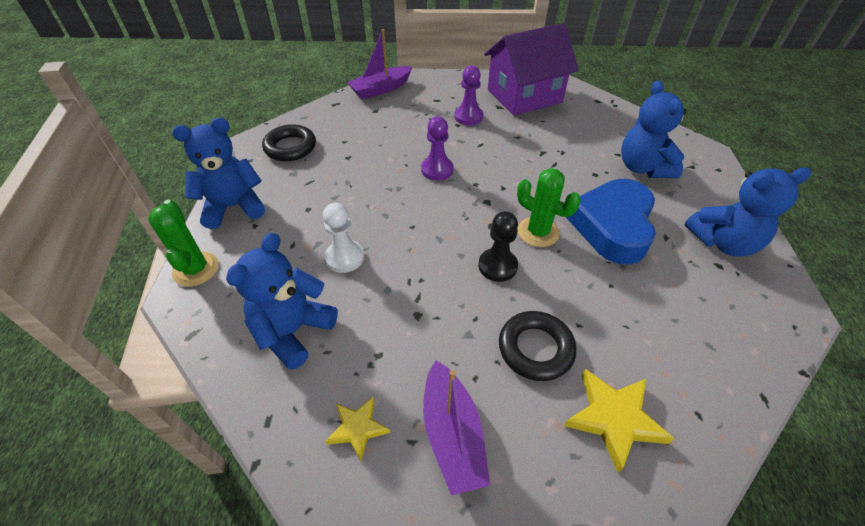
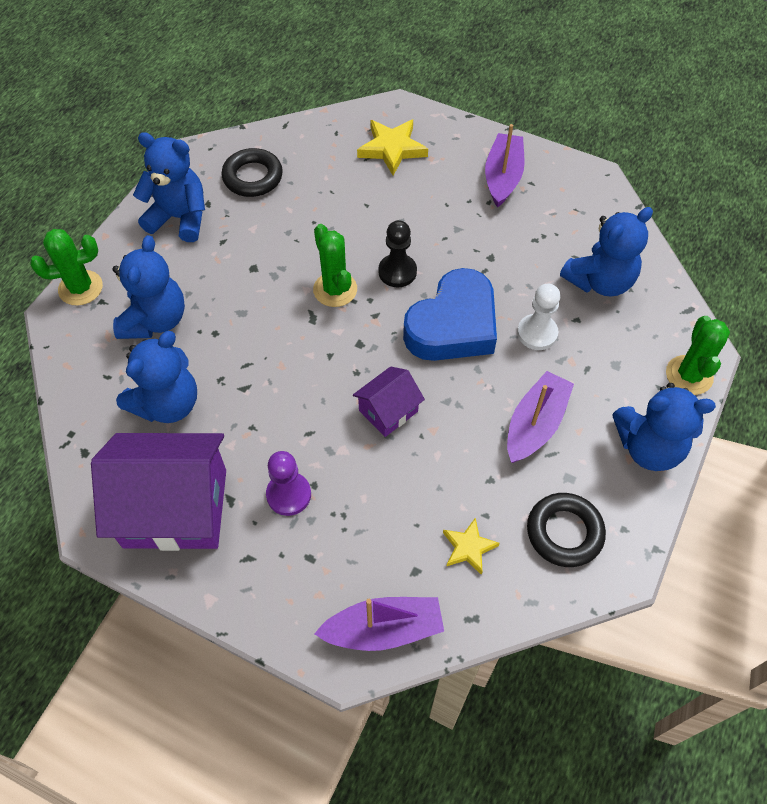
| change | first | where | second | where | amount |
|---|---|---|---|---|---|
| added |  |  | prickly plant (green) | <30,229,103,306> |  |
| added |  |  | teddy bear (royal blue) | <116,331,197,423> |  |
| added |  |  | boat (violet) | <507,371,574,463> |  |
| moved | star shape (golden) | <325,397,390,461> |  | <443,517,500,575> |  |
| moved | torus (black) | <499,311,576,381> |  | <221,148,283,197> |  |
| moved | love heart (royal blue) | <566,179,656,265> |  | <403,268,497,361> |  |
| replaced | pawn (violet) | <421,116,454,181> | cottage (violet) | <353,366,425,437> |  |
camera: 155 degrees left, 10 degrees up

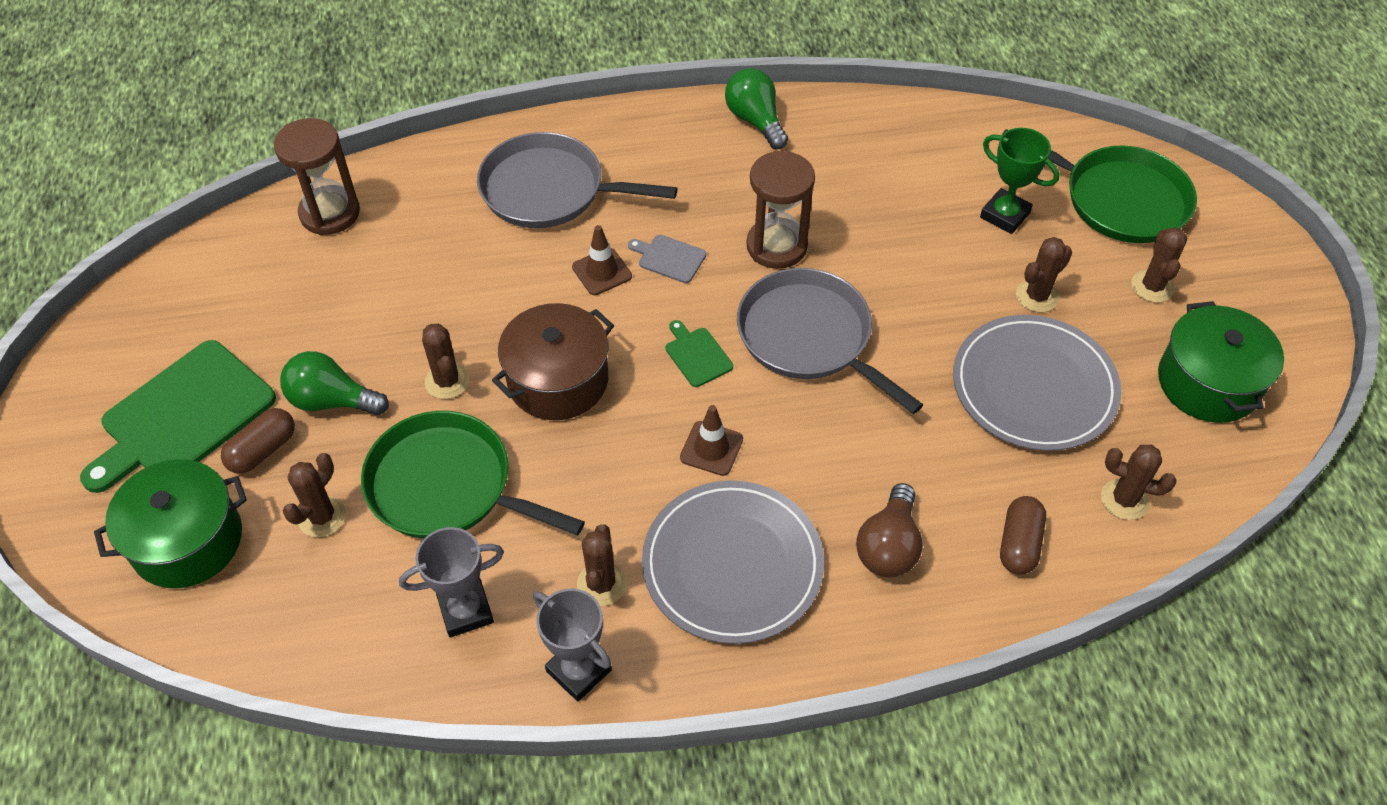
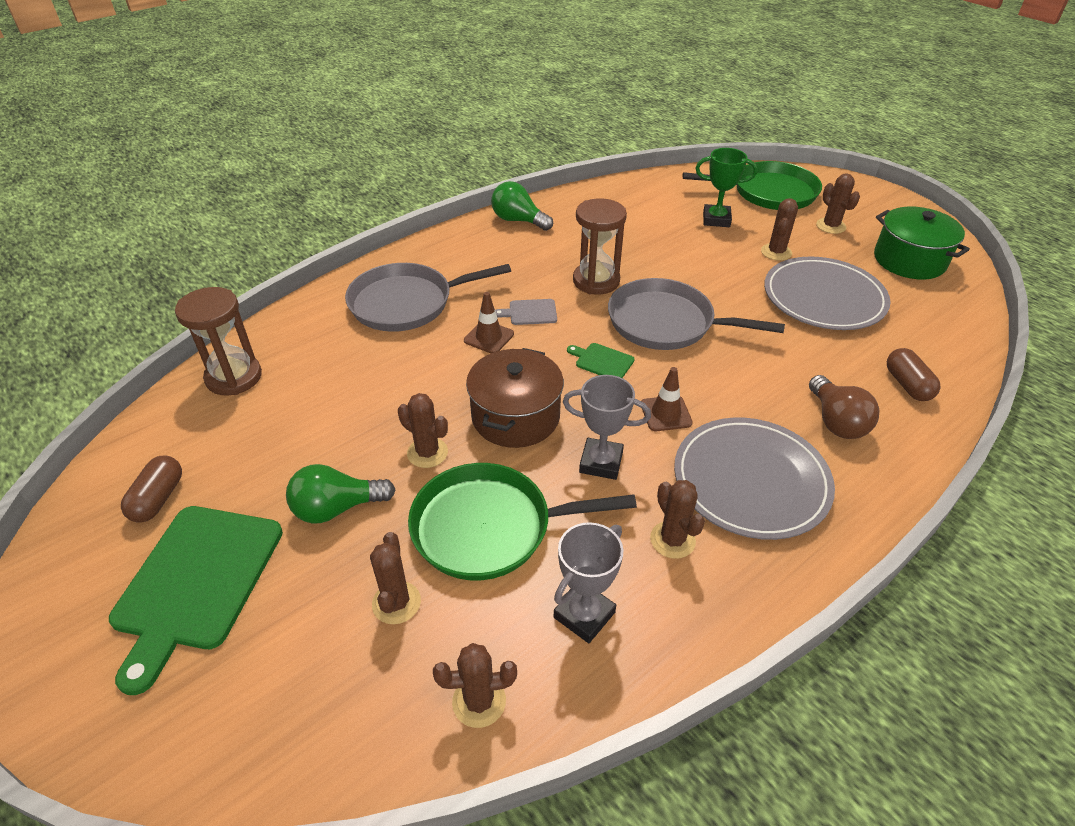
| change | first | where | second | where | amount |
|---|---|---|---|---|---|
| removed | stockpot (green) | <94,459,247,588> |  |  |  |
| moved | pill shape (russet) | <221,408,295,474> |  | <121,456,182,523> |  |
| moved | trophy (ash-grey) | <533,589,612,702> |  | <563,375,651,480> |  |
| moved | prickly plant (russet) | <1101,445,1177,520> |  | <433,643,517,728> |  |
camera: 30 degrees left, 10 degrees down

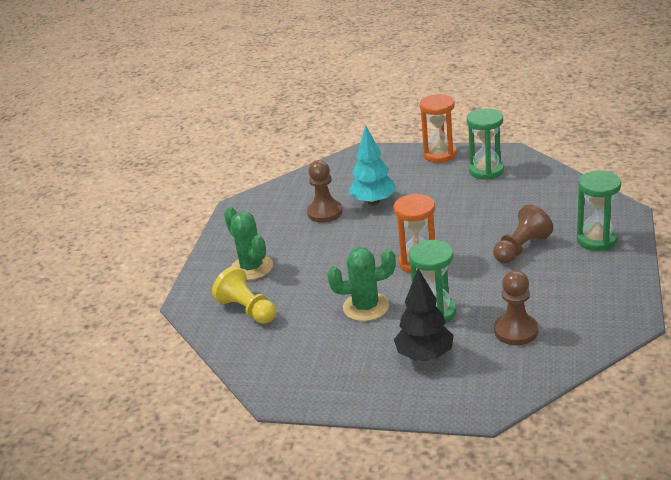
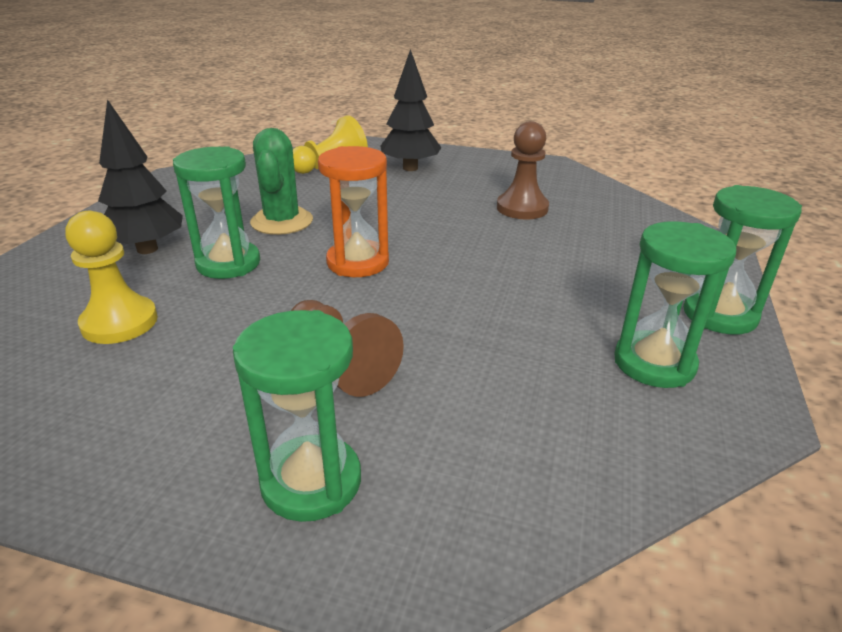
| change | first | where | second | where | amount |
|---|---|---|---|---|---|
| removed | toy tree (aqua) | <348,125,396,206> |  |  |  |
| replaced | prickly plant (green) | <224,207,273,280> | toy tree (black) | <380,49,442,171> |  |
| recoloured | hourglass (orange-coloured) | <420,94,457,163> | hourglass (green) | <683,185,802,334> |  |
| recoloured | pawn (russet) | <494,270,538,345> | pawn (golden) | <66,211,158,344> |  |
camera: 90 degrees right, 0 degrees up

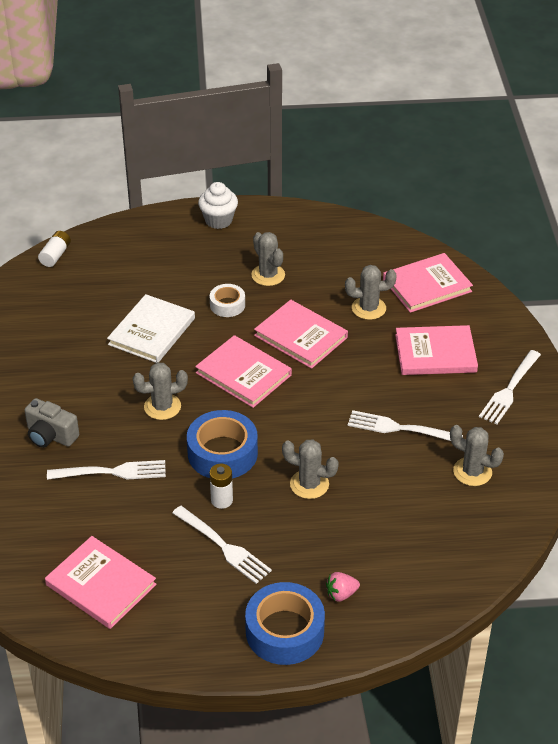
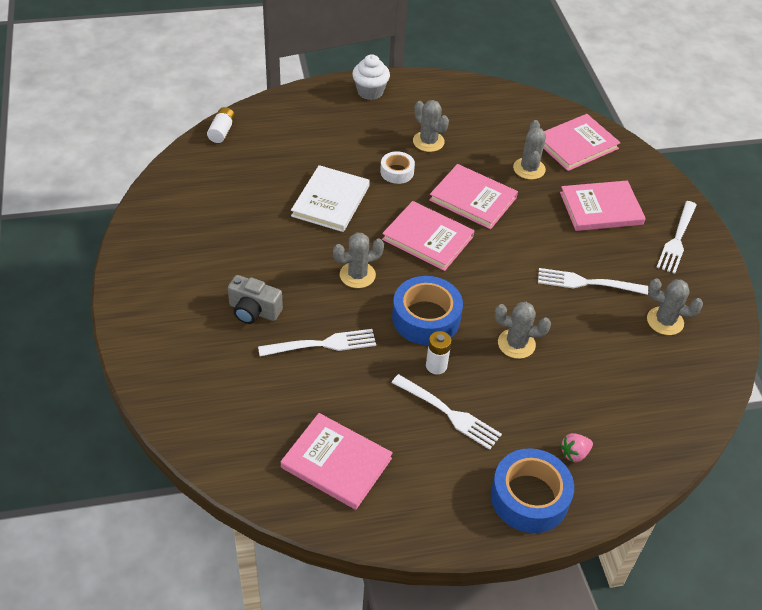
| change | first | where | second | where | amount |
|---|---|---|---|---|---|
| turned | prickly plant (ash-grey) | <345,265,397,320> |  | <513,120,546,180> | 75 degrees counterclockwise |
camera: 10 degrees left, 5 degrees up

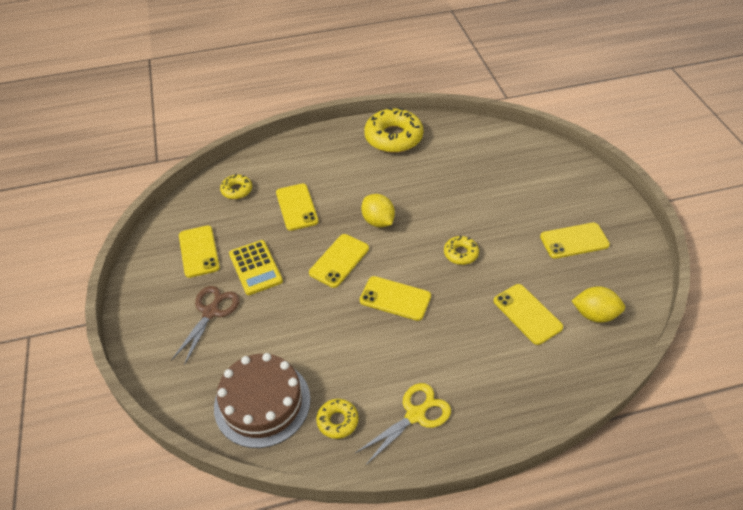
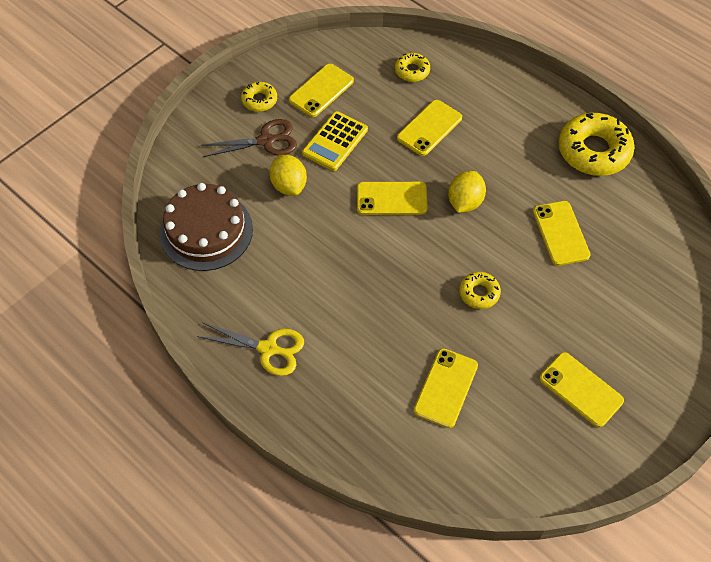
| change | first | where | second | where | amount |
|---|---|---|---|---|---|
| moved | doughnut (golden) | <316,399,358,439> |  | <241,82,277,112> |  |
| moved | phone (golden) | <360,276,431,321> |  | <533,201,590,266> |  |
| moved | citrus fruit (golden) | <572,286,625,323> |  | <270,155,307,196> |  |
camera: 55 degrees right, 10 degrees up

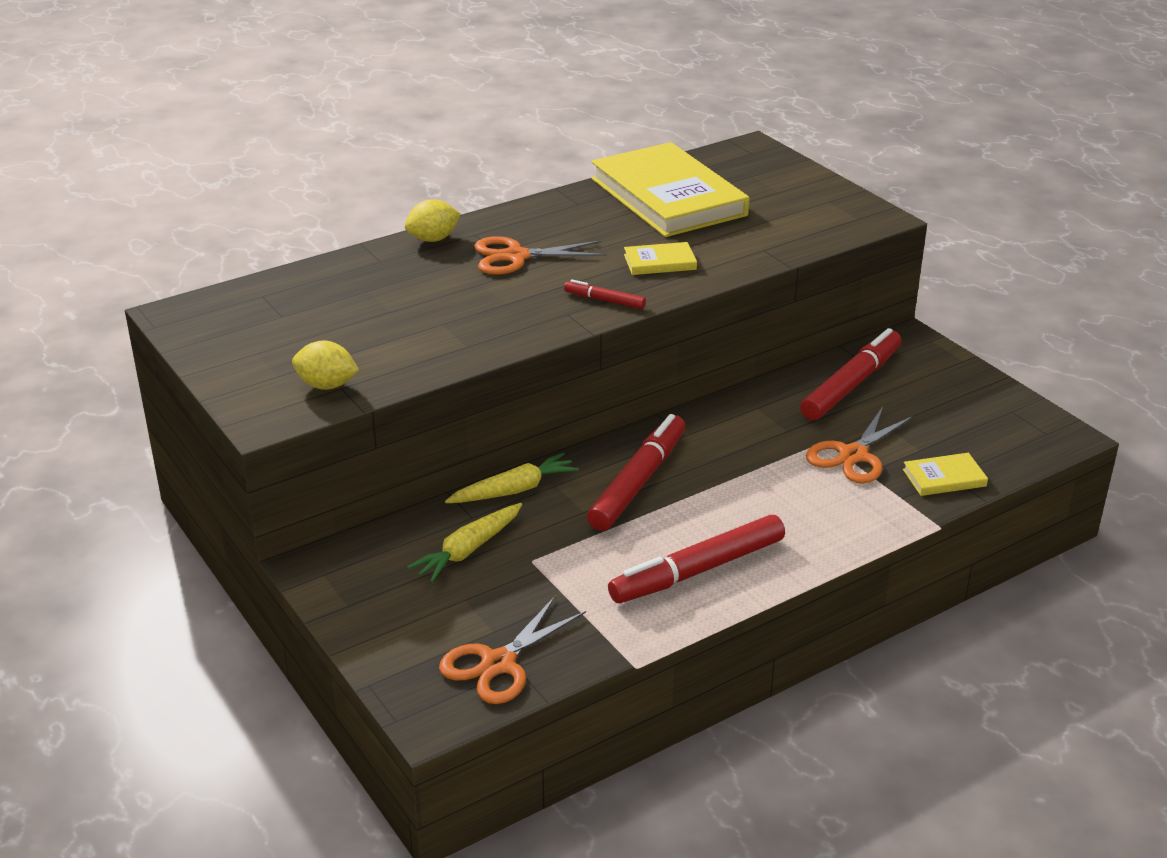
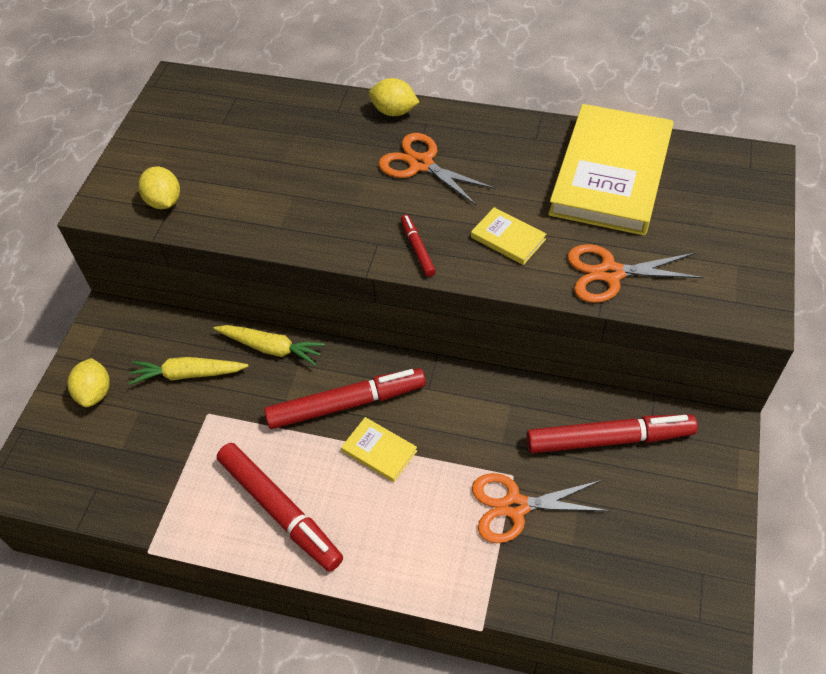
| change | first | where | second | where | amount |
|---|---|---|---|---|---|
| added |  |  | citrus fruit (golden) | <67,358,110,407> |  |
| moved | scissors (orange-coloured) | <439,596,586,704> |  | <567,244,704,303> |  |
| moved | book (golden) | <903,453,988,496> |  | <341,417,417,482> |  |
| turned | marker pen (scarlet) | <608,515,785,603> |  | <217,443,343,572> | 150 degrees counterclockwise |
camera: 50 degrees right, 20 degrees up

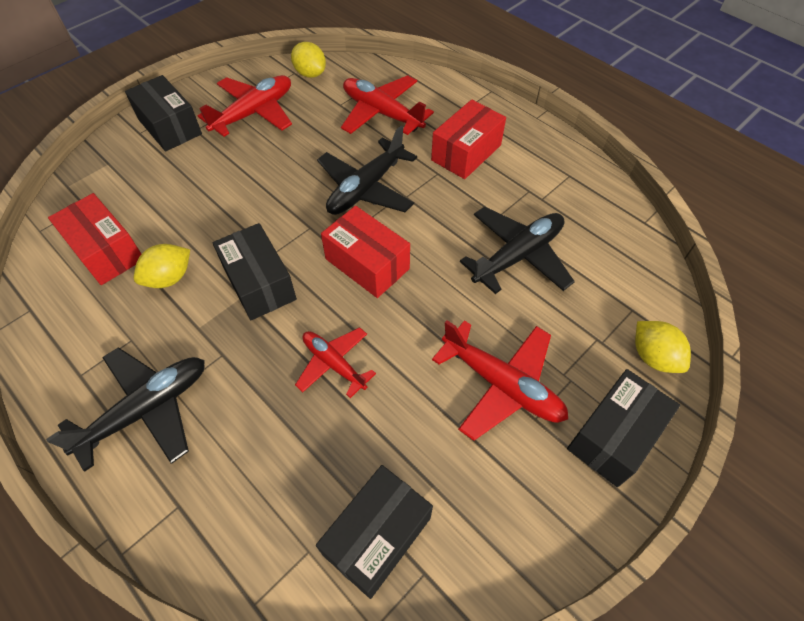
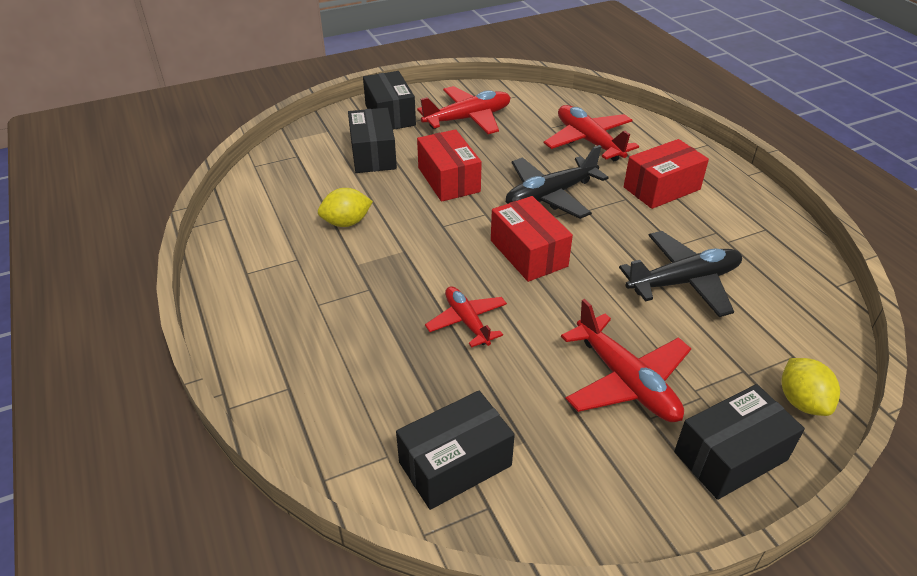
| change | first | where | second | where | amount |
|---|---|---|---|---|---|
| removed | plane (black) | <46,347,205,472> |  |  |  |
| removed | citrus fruit (golden) | <291,42,326,78> |  |  |  |
| moved | package (scarlet) | <48,193,141,285> |  | <417,129,482,202> |  |
| moved | package (black) | <212,223,297,320> |  | <348,108,397,173> |  |
camera: 20 degrees right, 15 degrees down

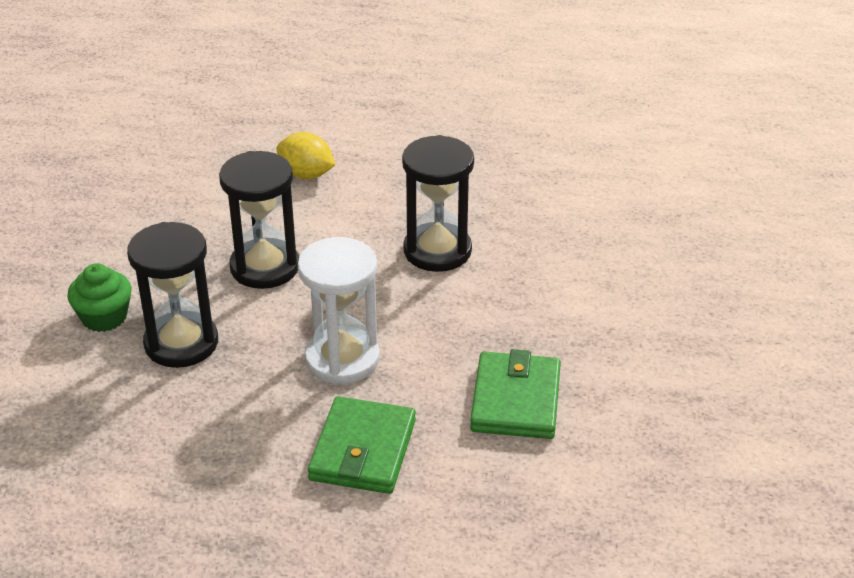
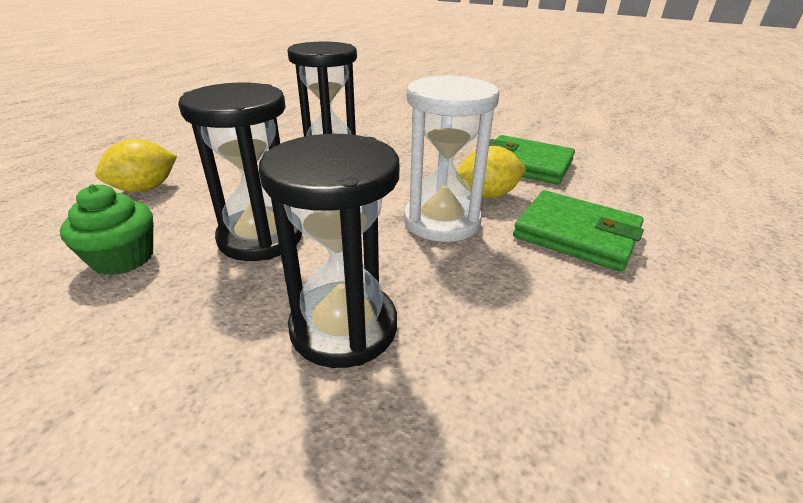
| change | first | where | second | where | amount |
|---|---|---|---|---|---|
| added |  |  | citrus fruit (golden) | <457,146,526,198> |  |
| moved | cupcake (green) | <67,263,131,332> |  | <60,184,153,275> |  |
camera: 70 degrees left, 5 degrees down

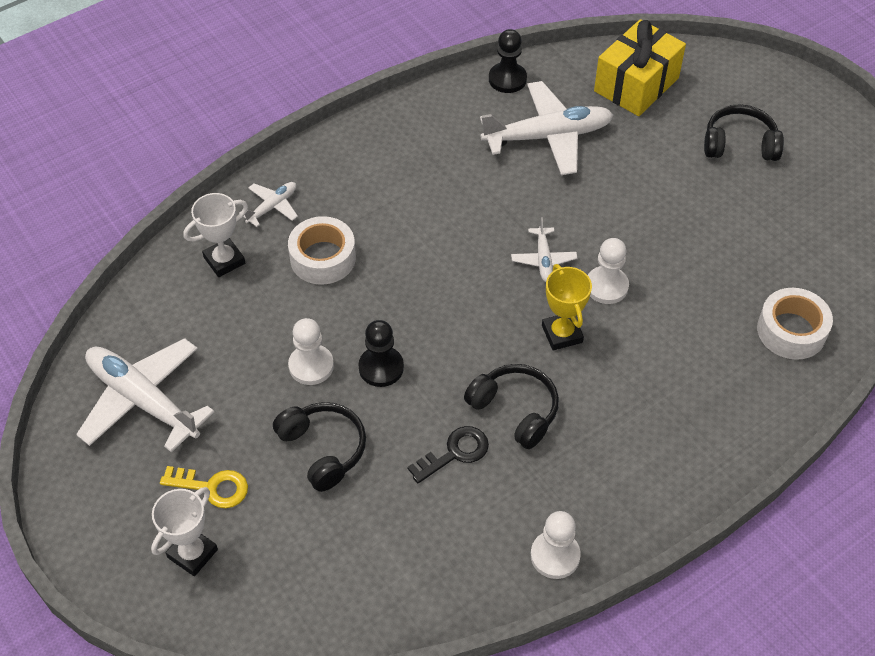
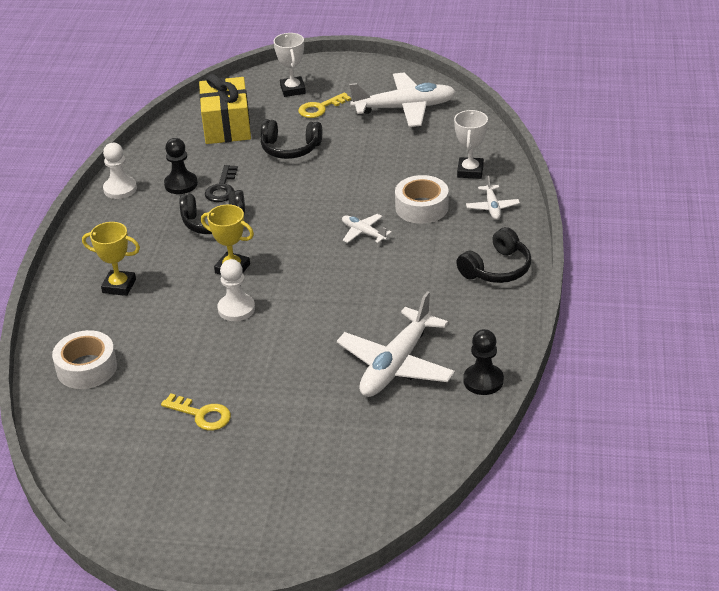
| change | first | where | second | where | amount |
|---|---|---|---|---|---|
| removed | pawn (snow-white) | <288,318,334,385> |  |  |  |
| added |  |  | trophy (golden) | <82,222,140,296> |  |
| added |  |  | latchkey (golden) | <161,393,231,430> |  |
| moved | pawn (black) | <358,320,404,387> |  | <164,138,198,194> |  |
| moved | plane (snow-white) | <511,217,577,282> |  | <342,214,392,243> |  |
| moved | wrapped gift (golden) | <594,19,686,116> |  | <199,74,251,144> |  |
| moved | headphones (black) | <704,104,784,161> |  | <456,227,531,283> |  |
camera: 135 degrees right, 15 degrees down

